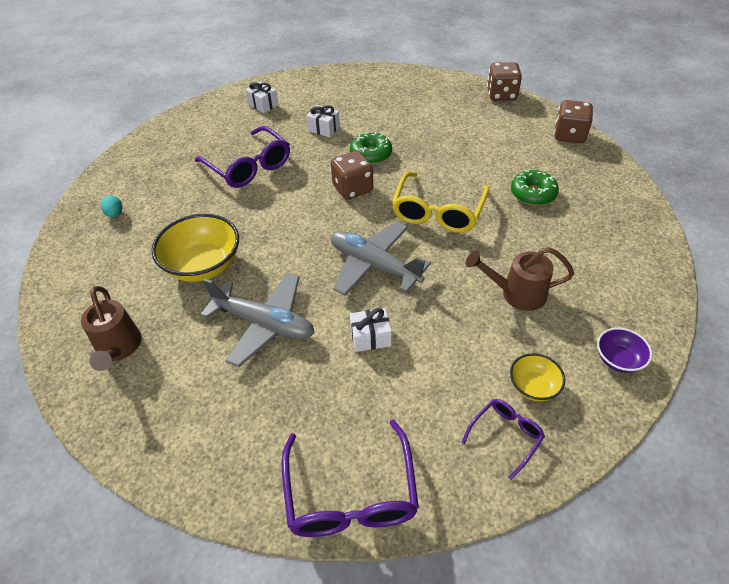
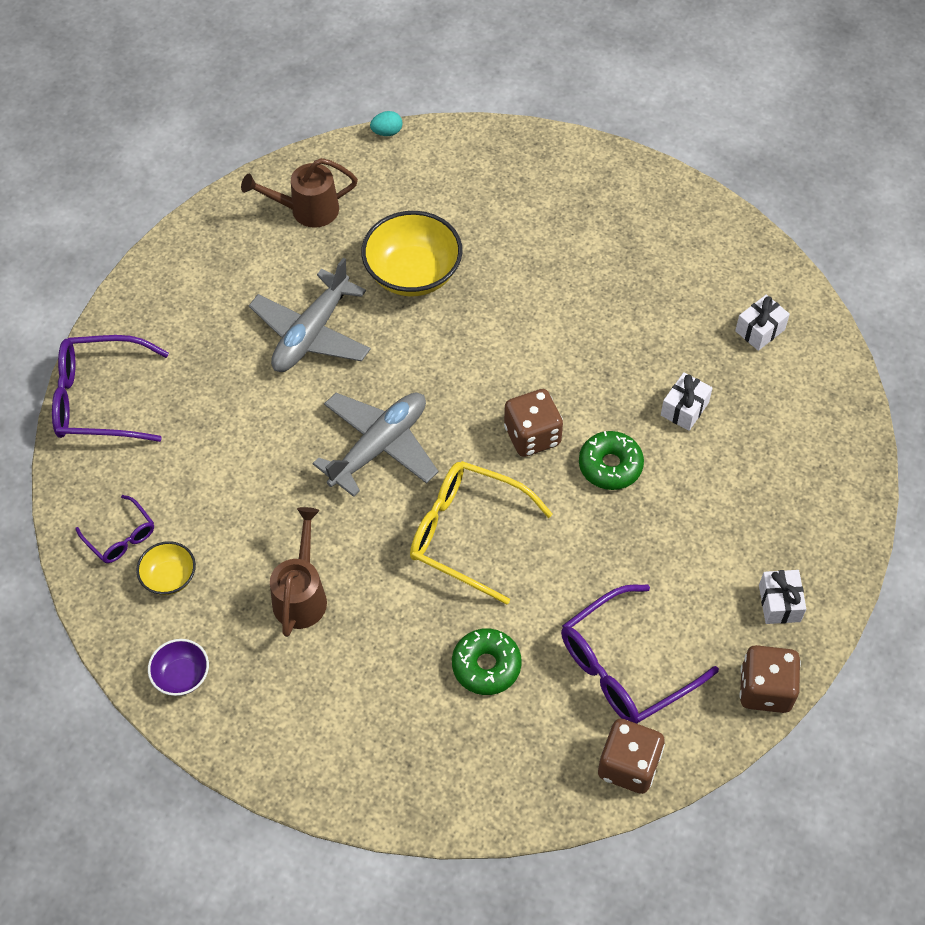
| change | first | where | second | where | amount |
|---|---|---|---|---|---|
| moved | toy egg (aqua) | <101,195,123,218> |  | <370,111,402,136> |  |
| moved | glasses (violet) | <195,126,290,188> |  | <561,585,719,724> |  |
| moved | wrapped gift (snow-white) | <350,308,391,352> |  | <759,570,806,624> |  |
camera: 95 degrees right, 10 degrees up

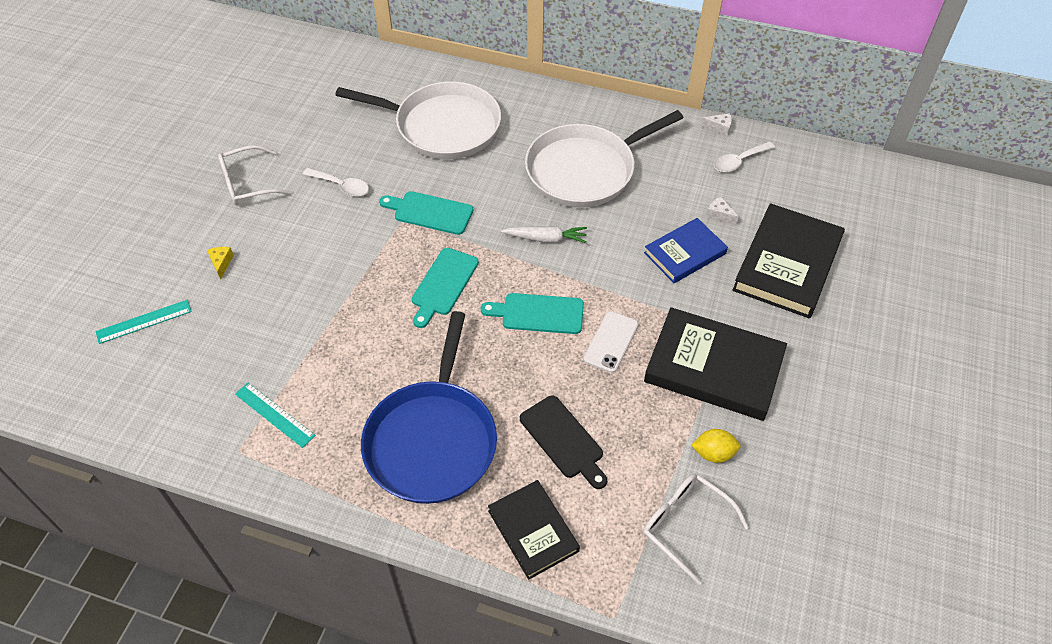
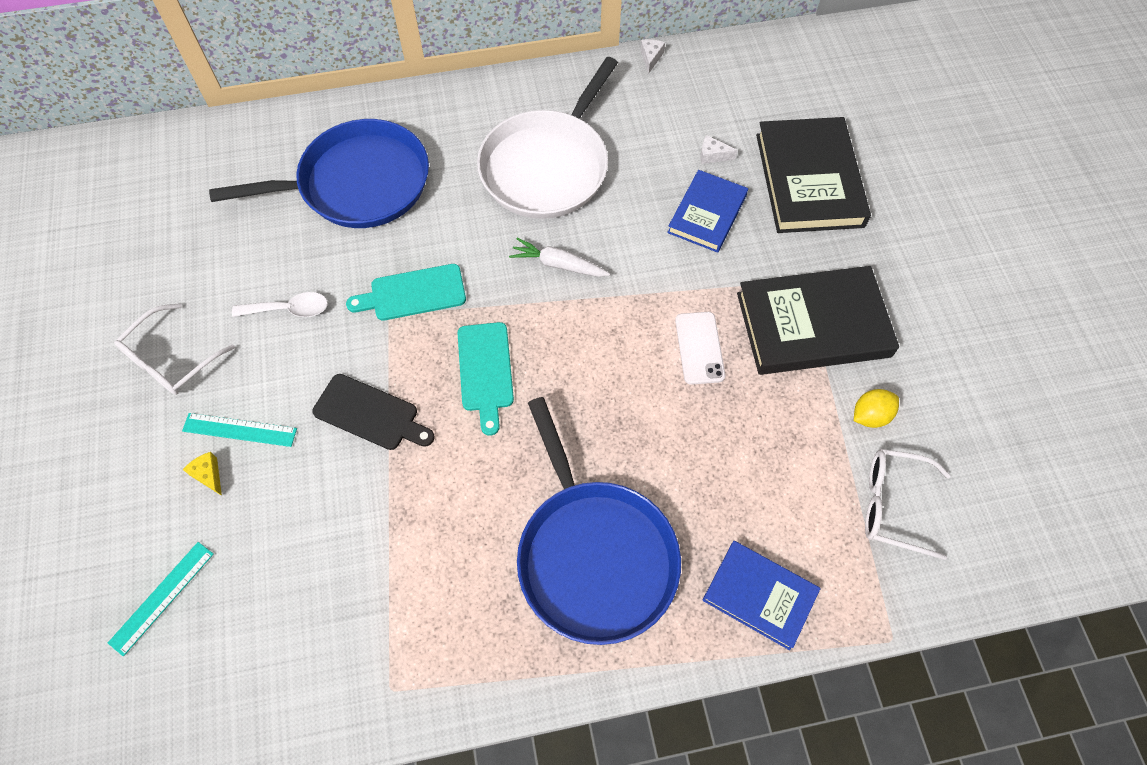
| change | first | where | second | where | amount |
|---|---|---|---|---|---|
| removed | cutting board (aqua) | <481,293,584,334> |  |  |  |
| removed | teaspoon (snow-white) | <714,141,775,172> |  |  |  |
| moved | straightedge (aqua) | <235,383,316,448> |  | <182,413,297,447> |  |
| moved | cutting board (black) | <520,395,607,489> |  | <312,374,435,450> |  |
| recoloured | frying pan (snow-white) | <335,81,501,159> | frying pan (royal blue) | <209,119,429,228> |  |
| recoloured | book (black) | <488,480,580,580> | book (royal blue) | <702,541,821,650> |  |
| turned | toy carrot (snow-white) | <501,226,587,243> |  | <509,238,610,277> | 135 degrees counterclockwise |
| turned | piece of cheese (snow-white) | <701,113,732,136> |  | <640,39,665,74> | 60 degrees counterclockwise |
camera: 30 degrees left, 10 degrees up

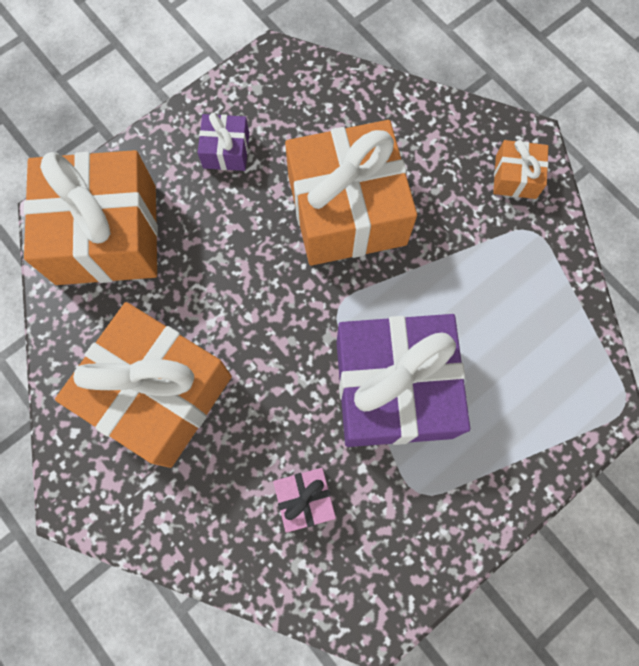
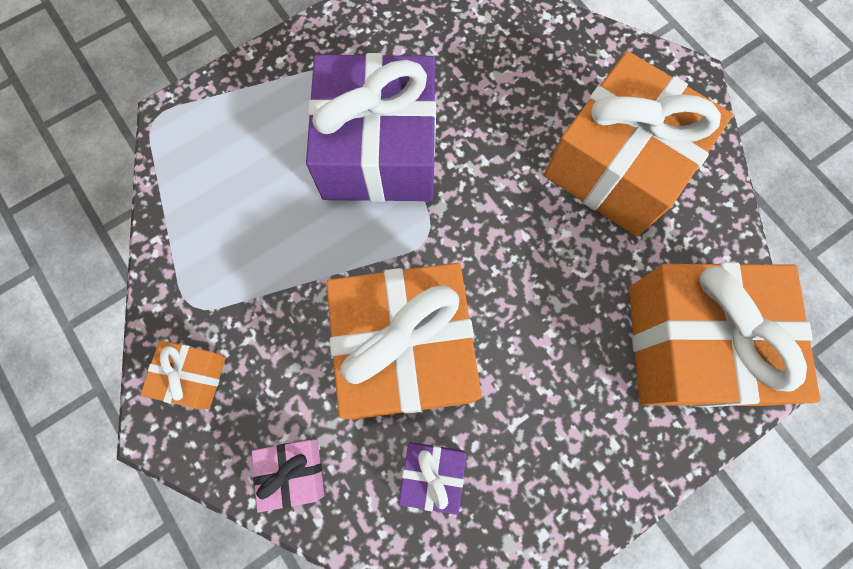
| change | first | where | second | where | amount |
|---|---|---|---|---|---|
| moved | wrapped gift (violet) | <198,113,249,171> |  | <399,442,466,515> |  |
| moved | wrapped gift (pink) | <273,468,336,533> |  | <252,439,324,513> |  |
camera: 175 degrees left, 0 degrees up

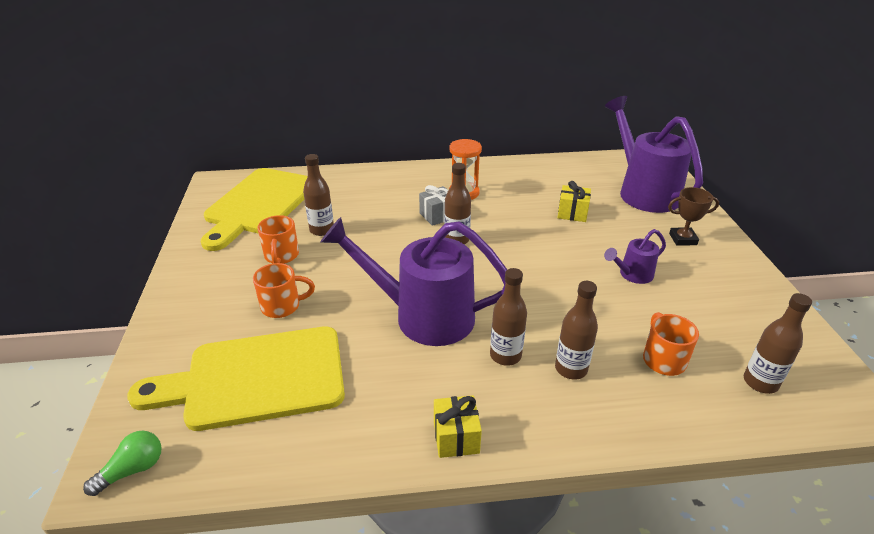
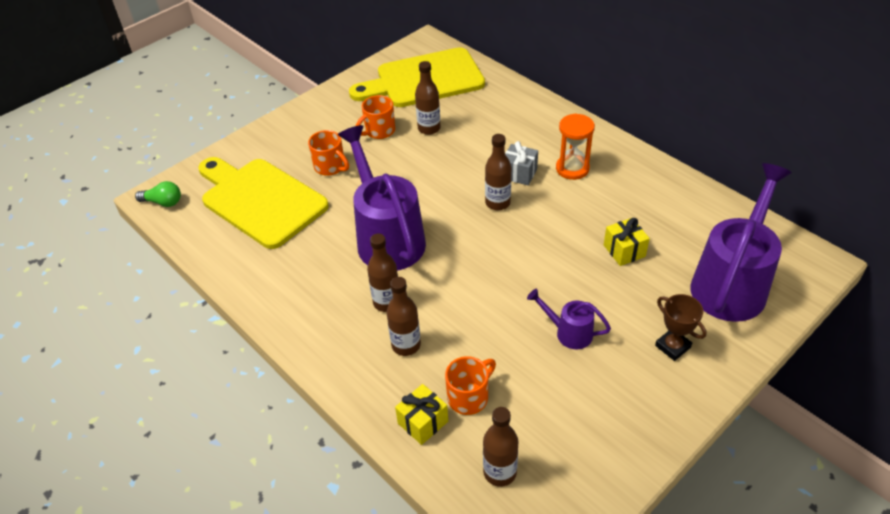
| change | first | where | second | where | amount |
|---|---|---|---|---|---|
| moved | wrapped gift (golden) | <434,395,482,458> |  | <395,384,448,445> |  |
camera: 55 degrees right, 10 degrees up

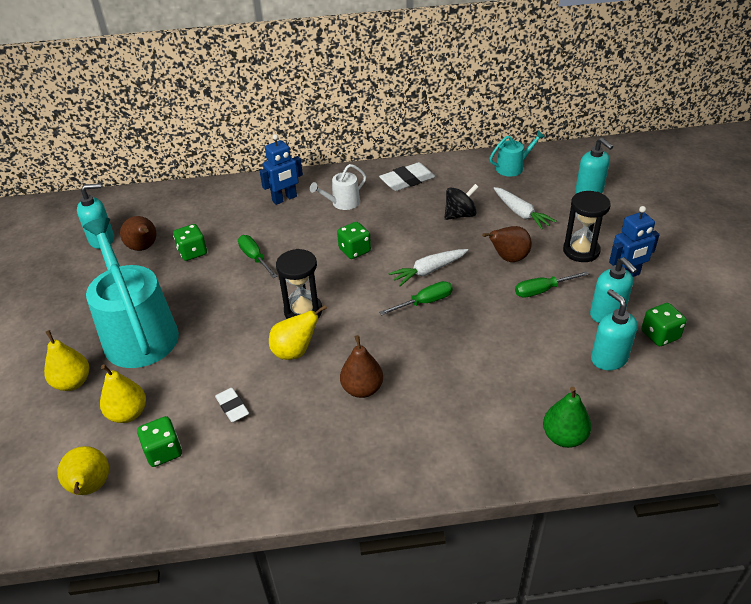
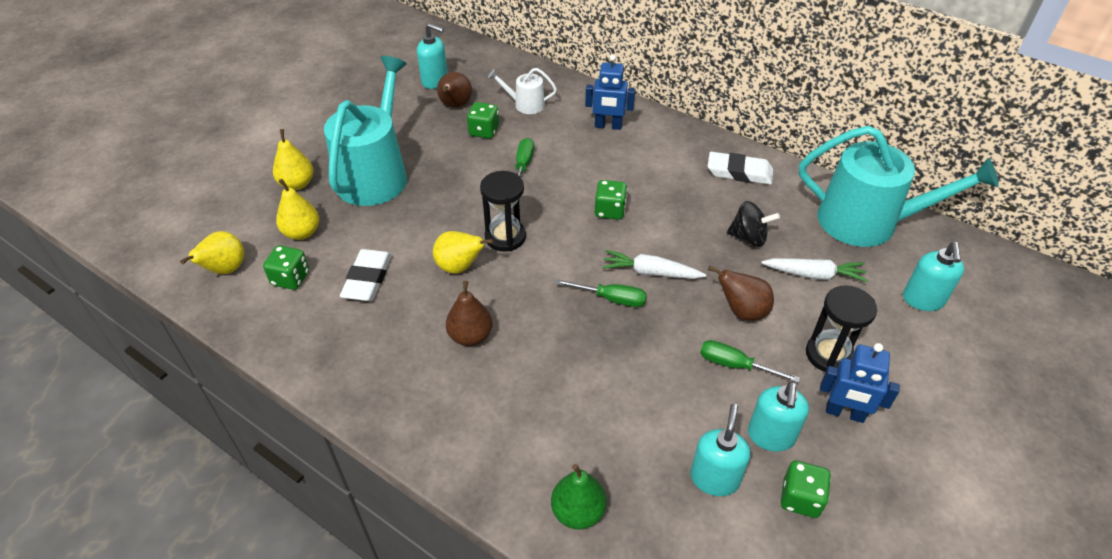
| change | first | where | second | where | amount |
|---|---|---|---|---|---|
| moved | sprinkling can (snow-white) | <310,164,366,210> |  | <488,68,557,114> |  |
| turned | toy carrot (snow-white) | <494,187,557,230> |  | <761,258,868,282> | 90 degrees counterclockwise |
| resized | pencil eraser (snow-white) | <215,388,249,422> |  | <340,249,392,301> | x1.61 |
| resized | sprinkling can (aqua) | <490,131,545,177> |  | <799,126,999,247> | x2.19 |
camera: 40 degrees right, 5 degrees up

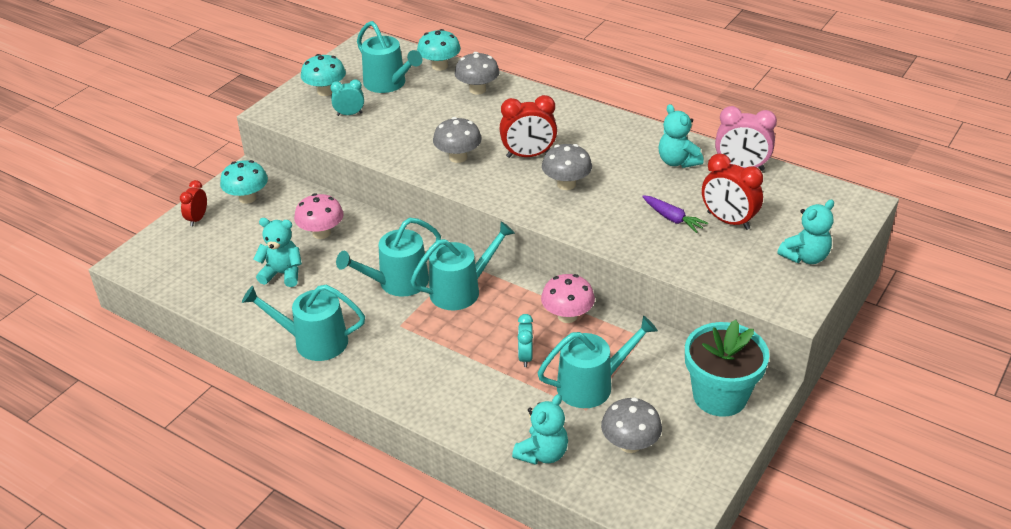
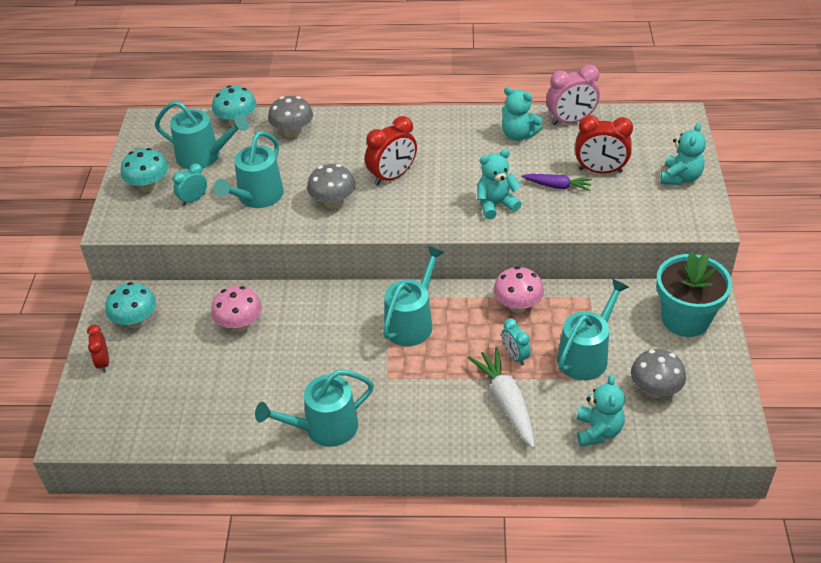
| change | first | where | second | where | amount |
|---|---|---|---|---|---|
| removed | mushroom (ash-grey) | <542,144,592,190> |  |  |  |
| added |  |  | toy carrot (snow-white) | <468,348,535,448> |  |
| moved | teddy bear (aqua) | <254,218,302,287> |  | <477,149,521,219> |  |
| moved | sprinkling can (aqua) | <336,218,441,296> |  | <214,131,284,208> |  |
camera: 30 degrees left, 5 degrees up

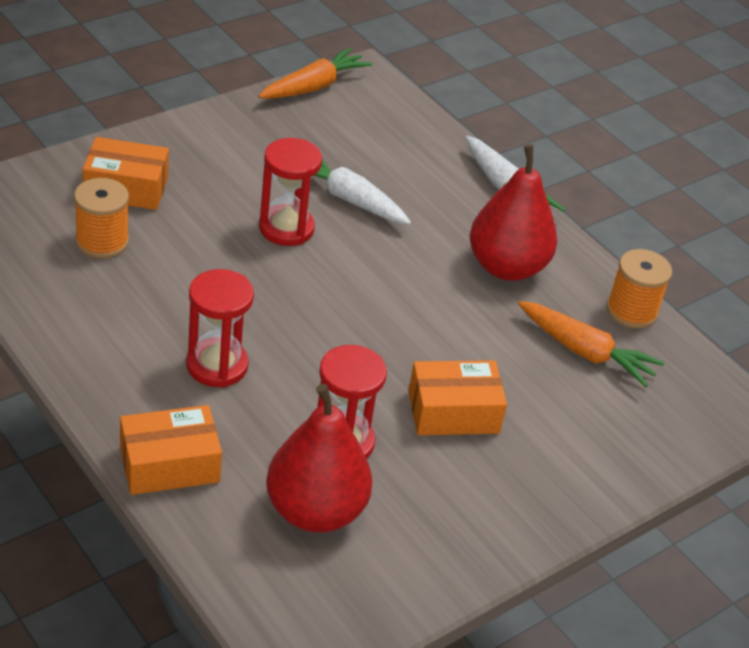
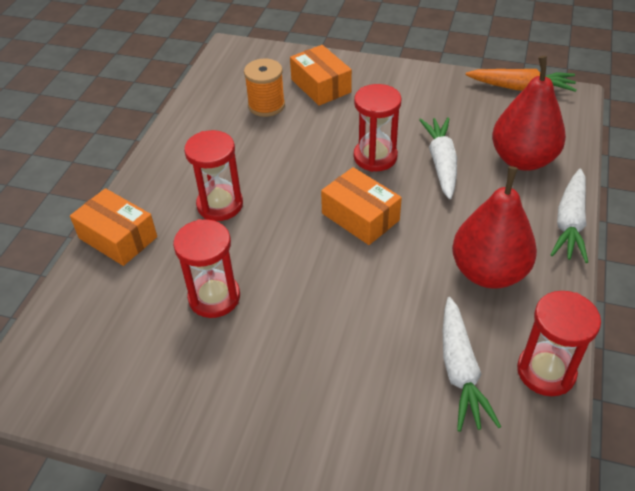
| change | first | where | second | where | amount |
|---|---|---|---|---|---|
| moved | pear fruit (scarlet) | <266,384,373,533> |  | <492,56,566,171> |  |
| moved | package (orange-coloured) | <408,360,507,435> |  | <321,167,402,245> |  |
| replaced | spool (orange-coloured) | <606,249,672,329> | hourglass (scarlet) | <517,291,601,396> |  |
| recoloured | toy carrot (orange-coloured) | <518,301,664,387> | toy carrot (snow-white) | <443,297,501,432> |  |
camera: 60 degrees right, 5 degrees up

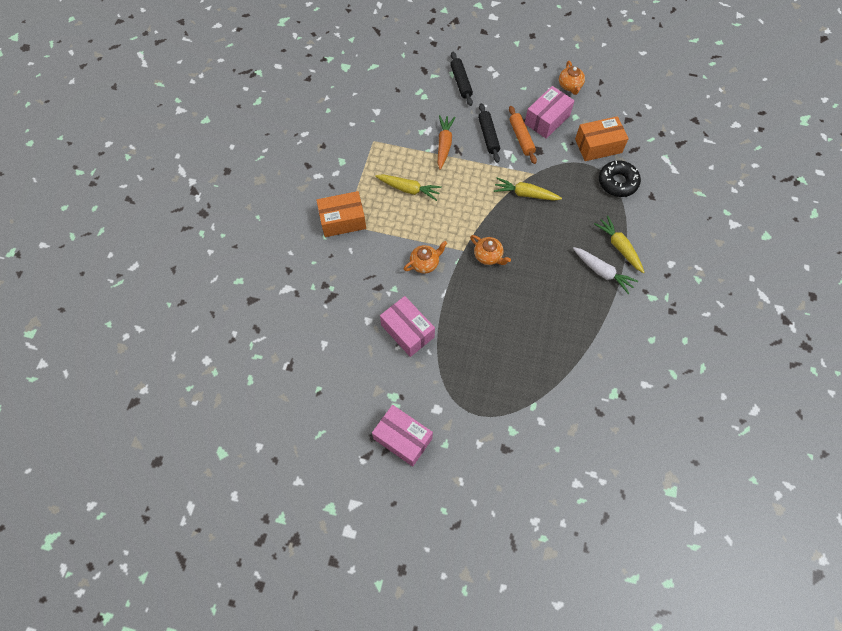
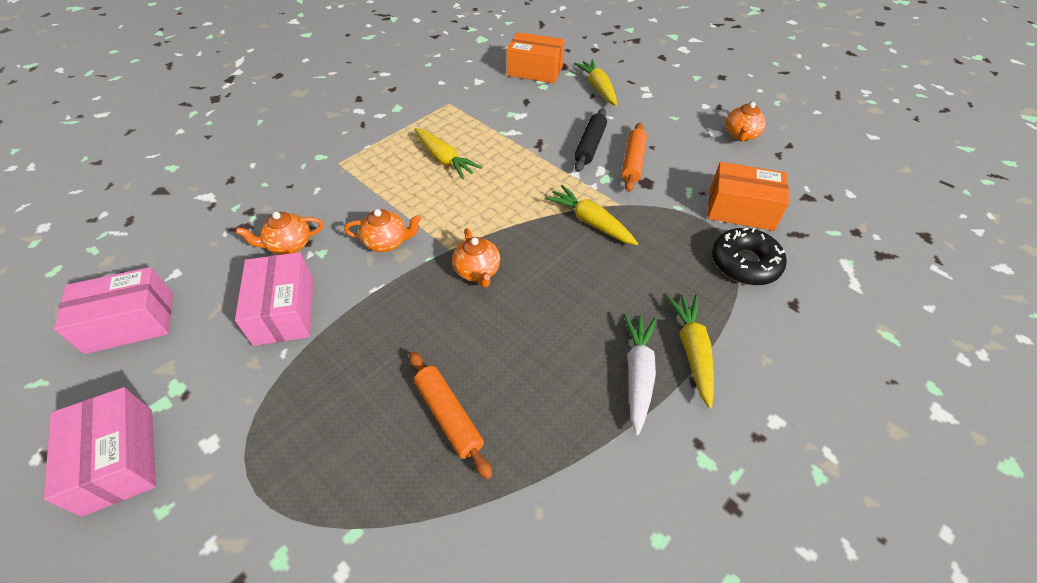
| change | first | where | second | where | amount |
|---|---|---|---|---|---|
| removed | toy carrot (orange-coloured) | <438,115,455,170> |  |  |  |
| added |  |  | teapot (orange-coloured) | <236,212,323,255> |  |
| added |  |  | rolling pin (orange-coloured) | <409,351,492,479> |  |
| moved | package (orange-coloured) | <316,191,366,237> |  | <506,32,565,83> |  |
| moved | package (pink) | <525,86,575,139> |  | <54,267,173,354> |  |
| replaced | rolling pin (black) | <450,52,473,106> | toy carrot (golden) | <574,59,617,106> |  |
| turned | toy carrot (snow-white) | <573,247,638,294> |  | <624,314,657,435> | 150 degrees counterclockwise |
camera: 30 degrees right, 15 degrees down

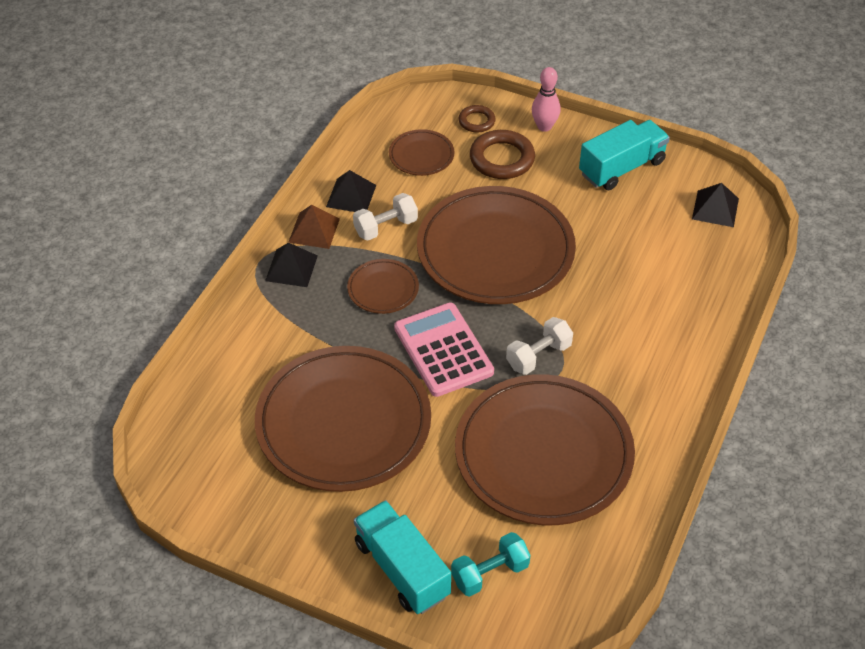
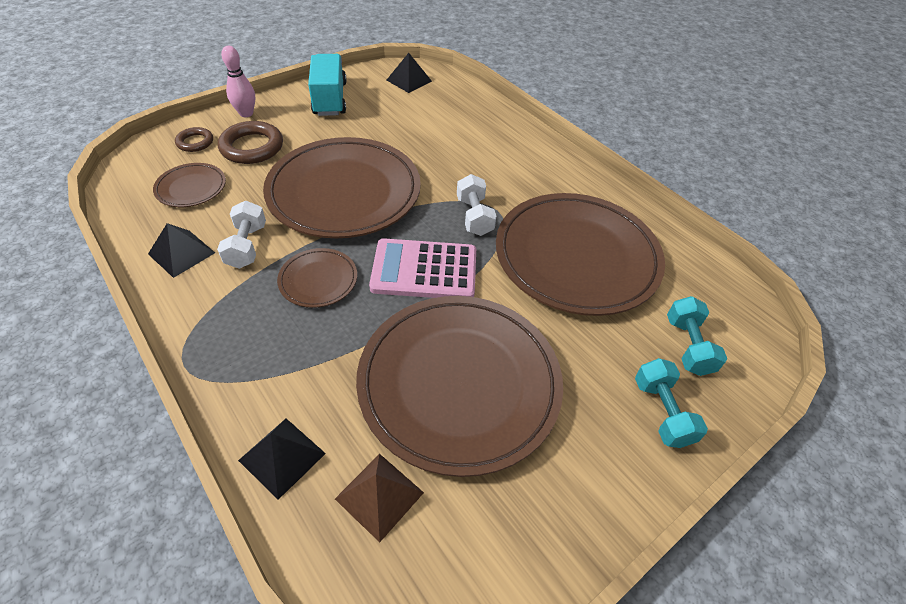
| change | first | where | second | where | amount |
|---|---|---|---|---|---|
| moved | solid pyramid (black) | <265,242,318,287> |  | <238,419,326,500> |  |
| moved | solid pyramid (russet) | <289,205,340,249> |  | <335,454,424,542> |  |
| replaced | lorry (aqua) | <354,500,451,614> | dumbbell (aqua) | <635,358,708,448> |  |
camera: 65 degrees left, 0 degrees up

